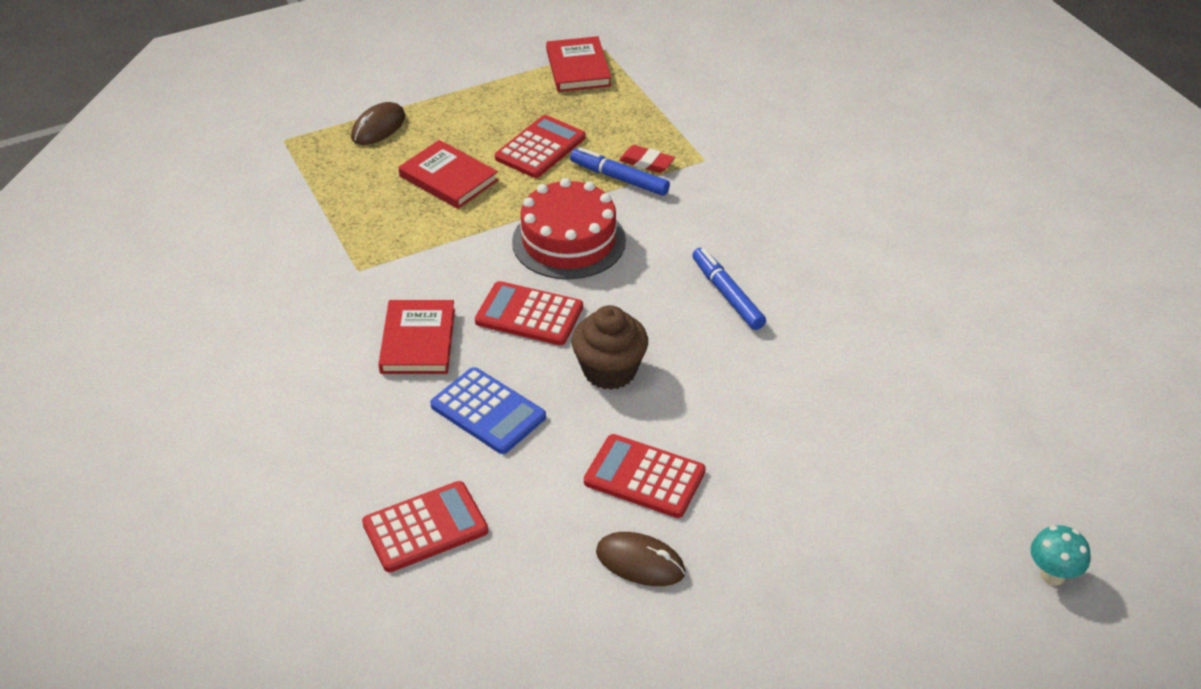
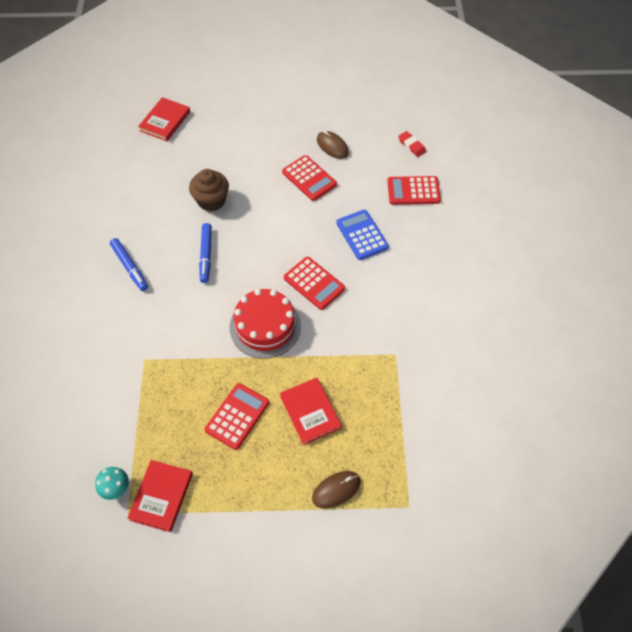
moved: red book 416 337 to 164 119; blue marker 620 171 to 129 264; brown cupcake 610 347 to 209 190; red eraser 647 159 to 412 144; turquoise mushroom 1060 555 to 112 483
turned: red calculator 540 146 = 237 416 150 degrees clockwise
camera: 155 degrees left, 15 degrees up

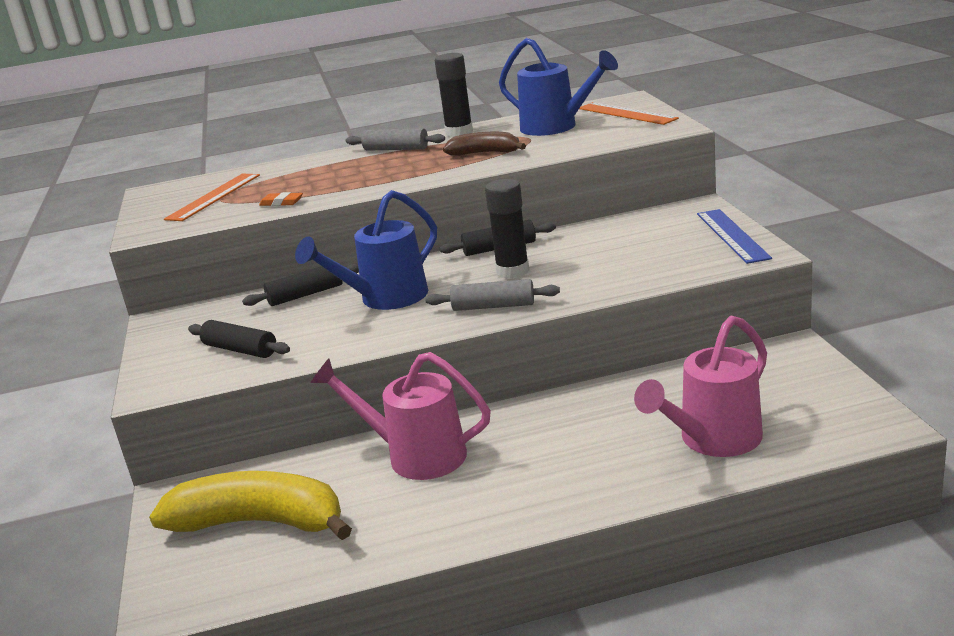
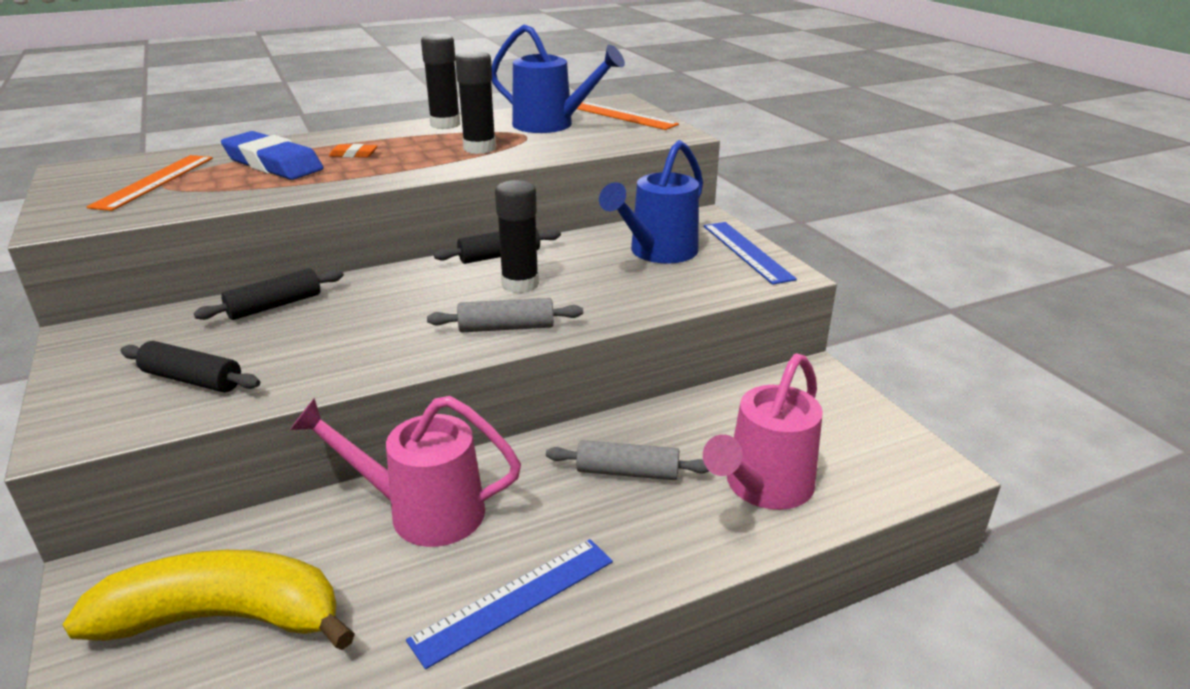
added: blue eraser 272 155; blue ruler 509 604
moved: orange eraser 281 199 to 353 151; blue watering can 366 250 to 651 201; grey rolling pin 395 139 to 627 460
replaced: brown banana 484 144 to black glue stick 475 102
camera: 15 degrees left, 5 degrees up

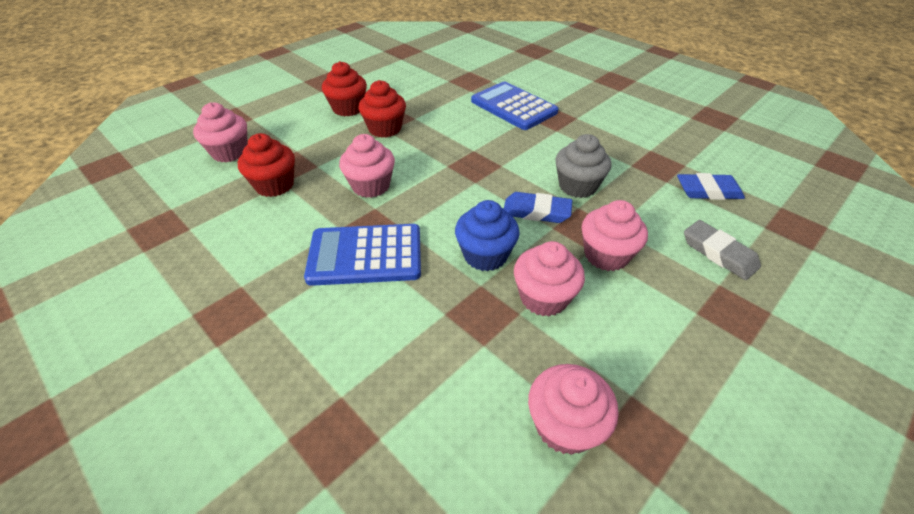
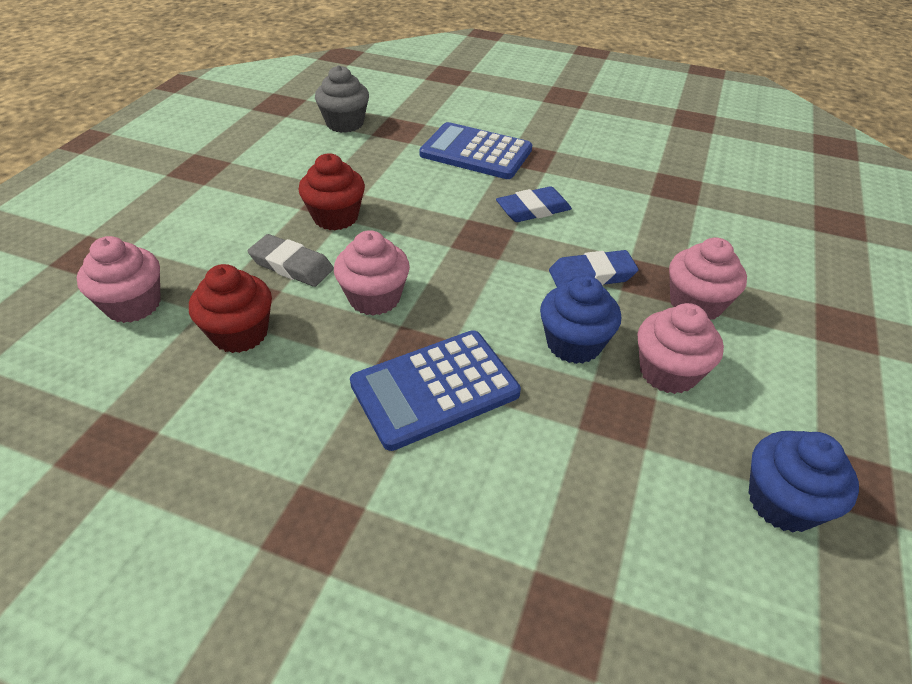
removed: red cupcake 344 89
moved: grey cupcake 584 166 to 342 99; blue eraser 711 186 to 534 204; grey eraser 722 250 to 291 260
recoloured: pink cupcake 573 409 to blue cupcake 803 481
camera: 25 degrees left, 0 degrees up

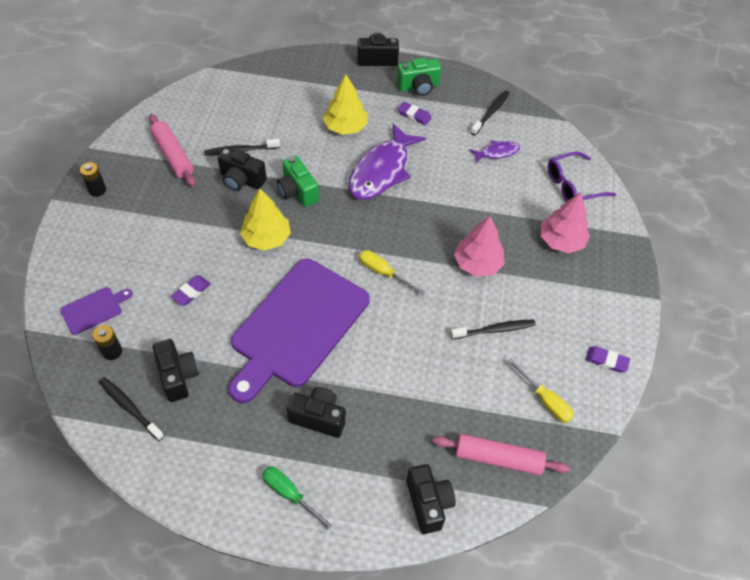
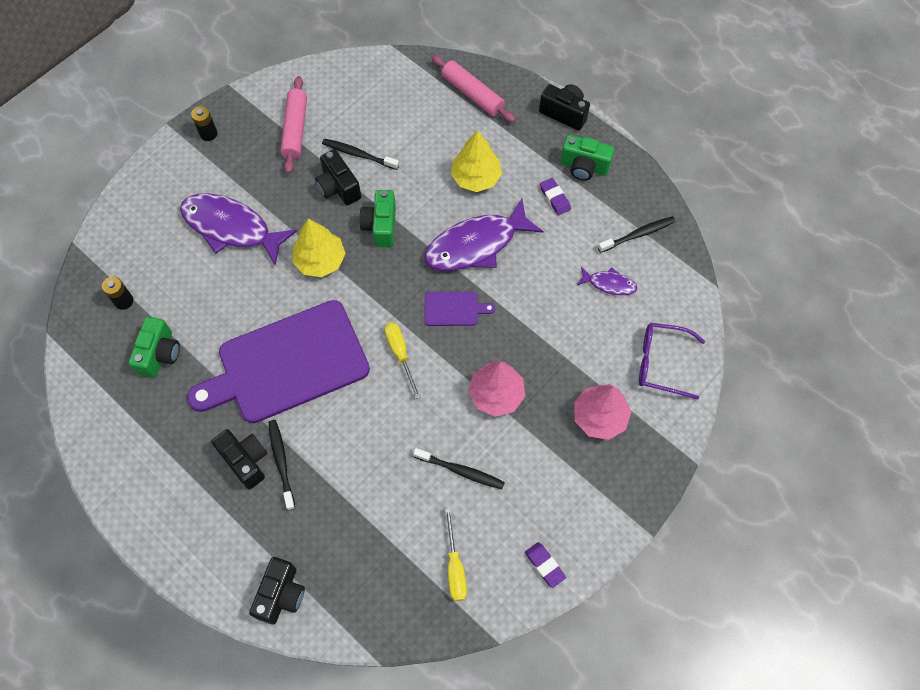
removed: purple eraser 190 290; green screwdriver 299 499
added: purple fish 238 229
moved: purple cutting board 96 311 to 459 309; black toothbrush 131 409 to 282 465; pink rolling pin 501 454 to 473 89
recoloured: black camera 176 370 to green camera 154 347
camera: 35 degrees right, 10 degrees up

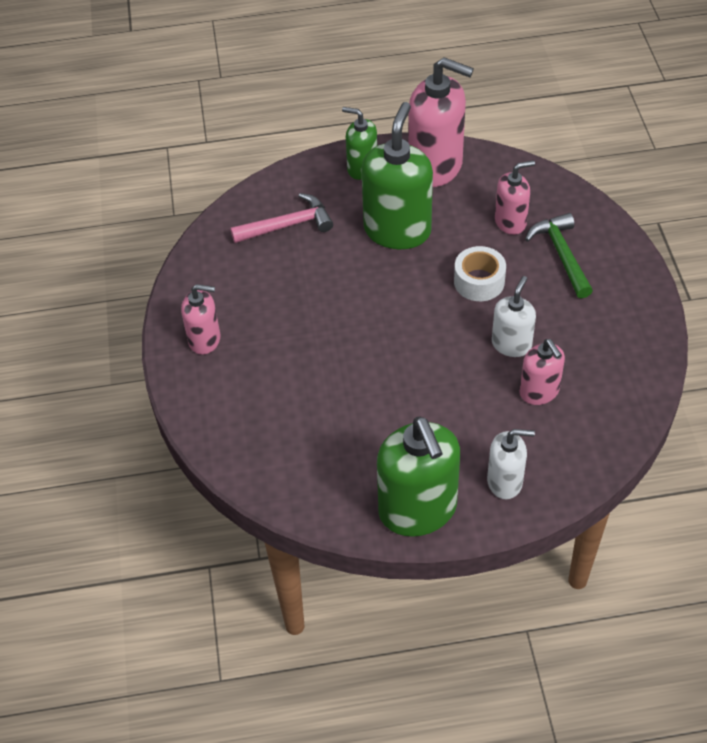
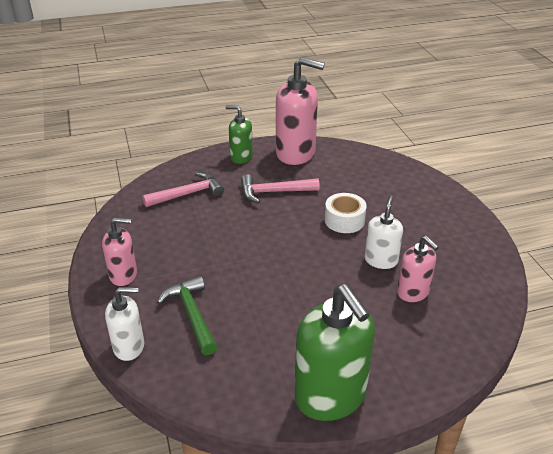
removed: pink soap dispenser 515 197
moved: white soap dispenser 511 464 to 124 324; green hammer 559 256 to 187 315
replaced: green soap dispenser 397 175 to pink hammer 280 188
camera: 10 degrees left, 15 degrees down

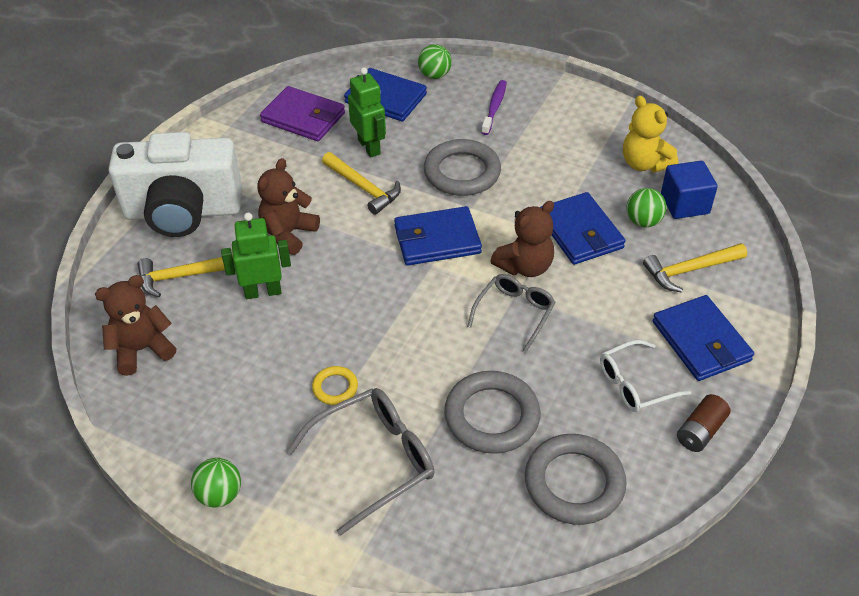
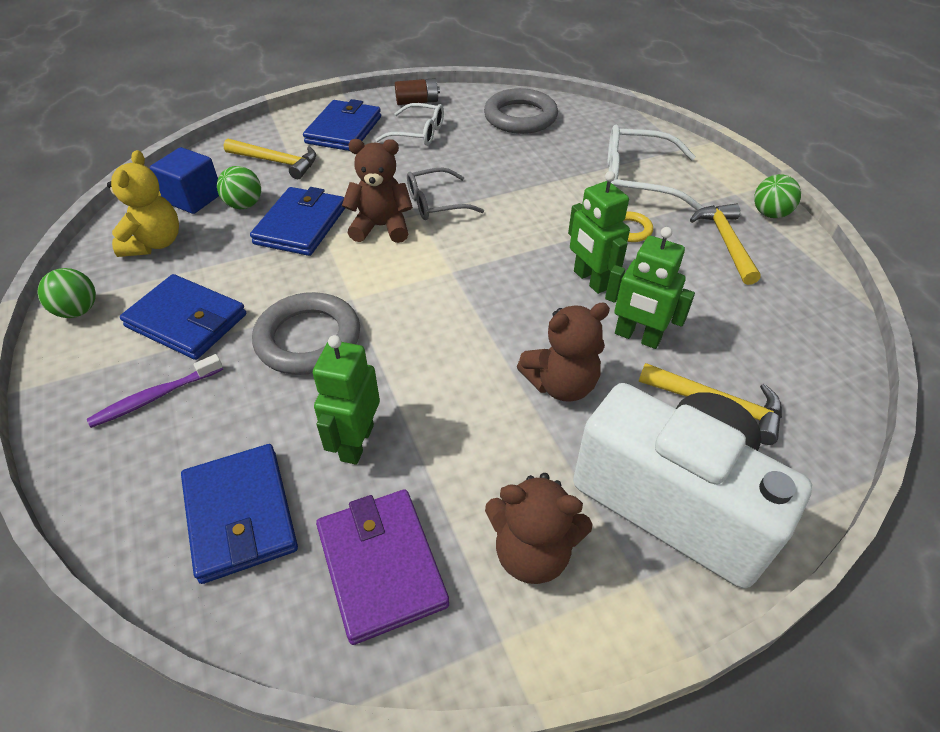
removed: grey ring 492 412
added: green robot 599 232
moved: brown teddy bear 135 325 to 539 528; yellow hammer 361 183 to 725 244; blue wallet 438 236 to 183 317; green ball 435 61 to 67 293
recoloured: grey glasses 360 462 to white glasses 655 168
camera: 140 degrees left, 0 degrees up

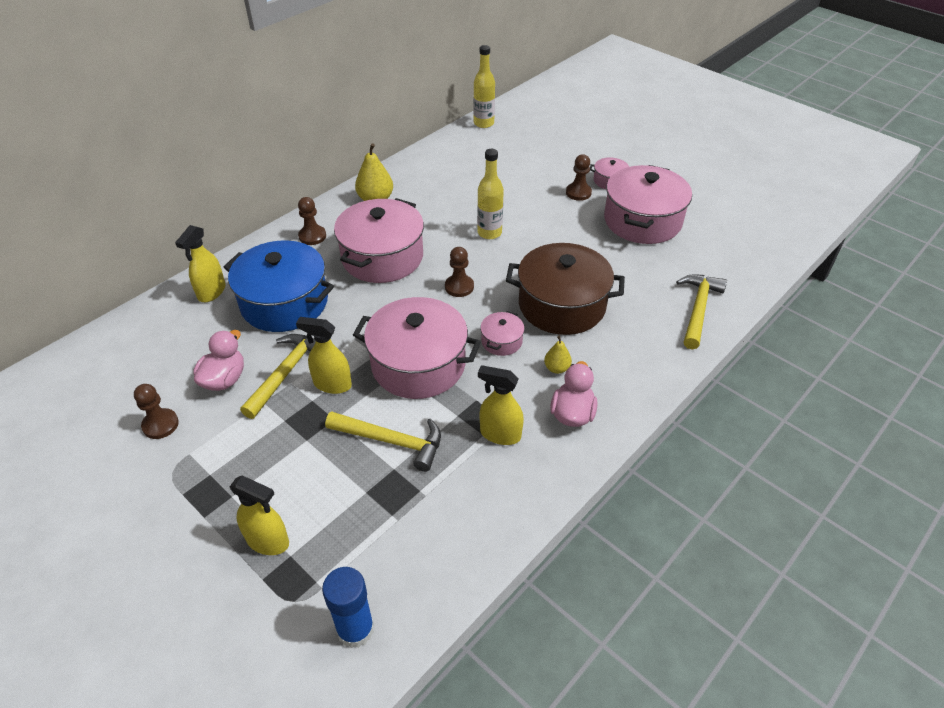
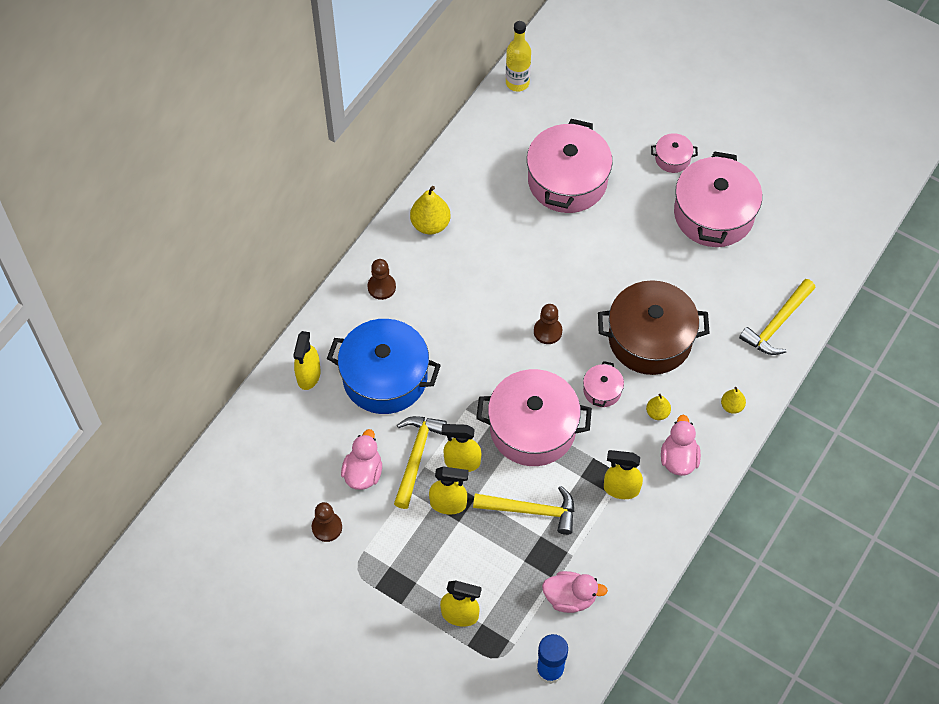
removed: yellow bottle 490 194; brown pawn 579 177
added: yellow spray bottle 449 490; pink duck 575 592; yellow pear 733 400
moved: pink pot 379 240 to 570 166
turned: yellow hammer 701 312 = 777 317 150 degrees counterclockwise
camera: 10 degrees left, 15 degrees up

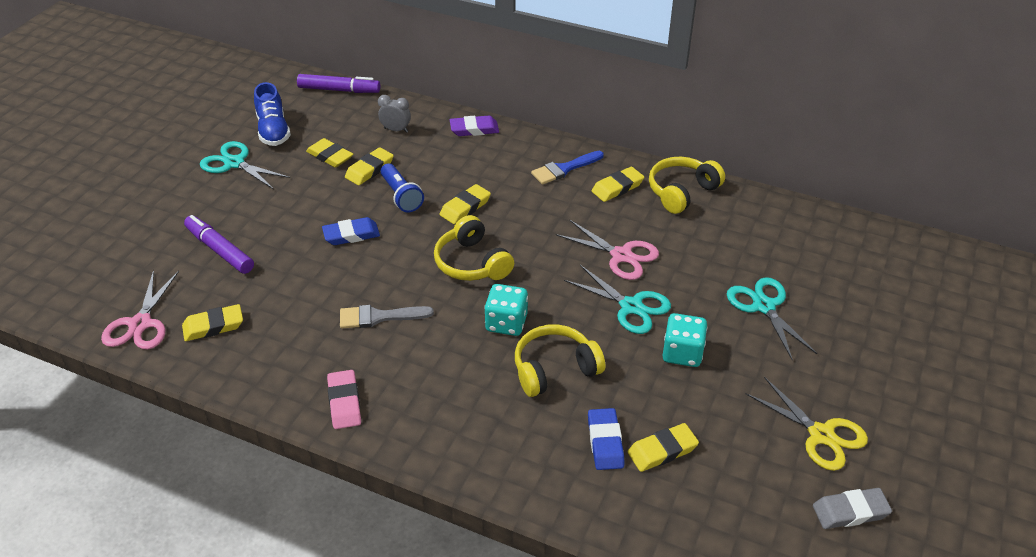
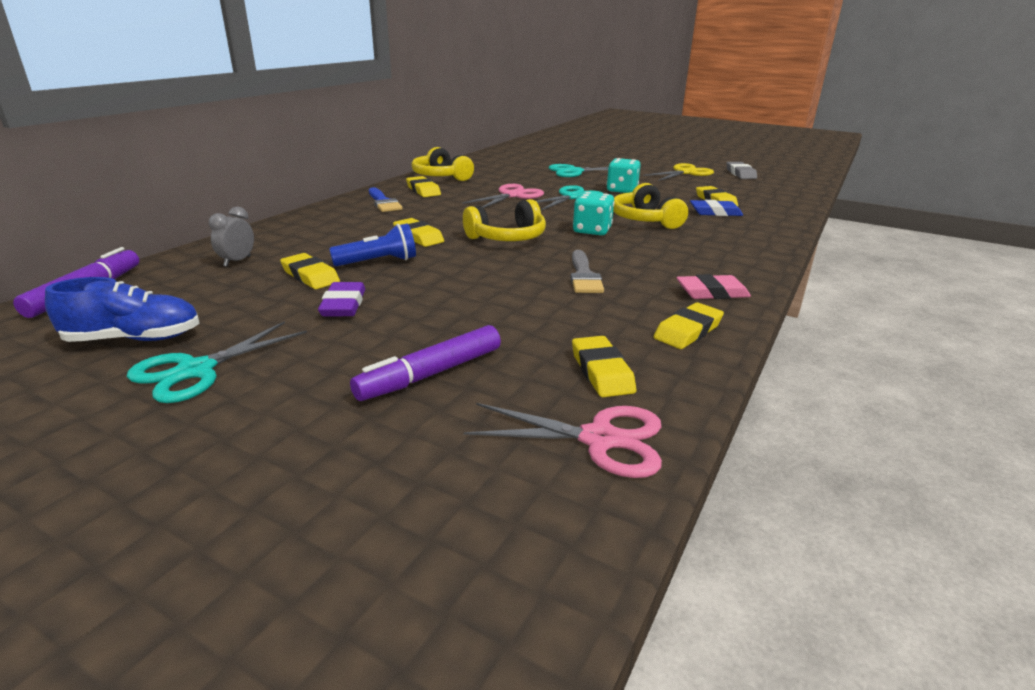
removed: blue eraser 351 231
moved: yellow eraser 329 153 to 689 325; purple eraser 474 126 to 341 299
camera: 85 degrees left, 15 degrees down

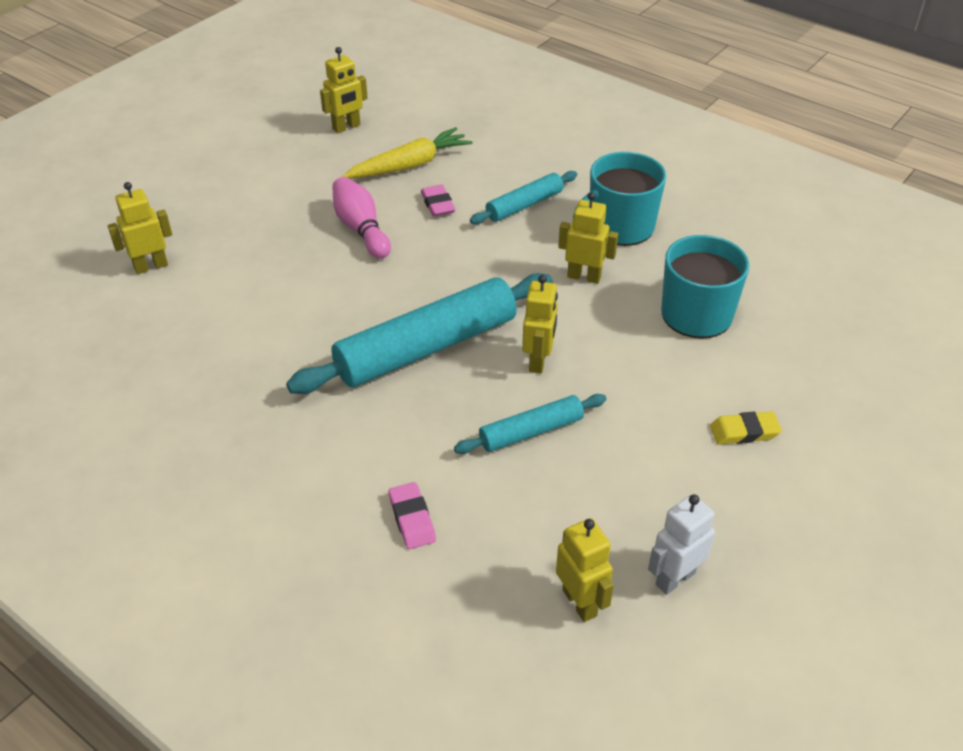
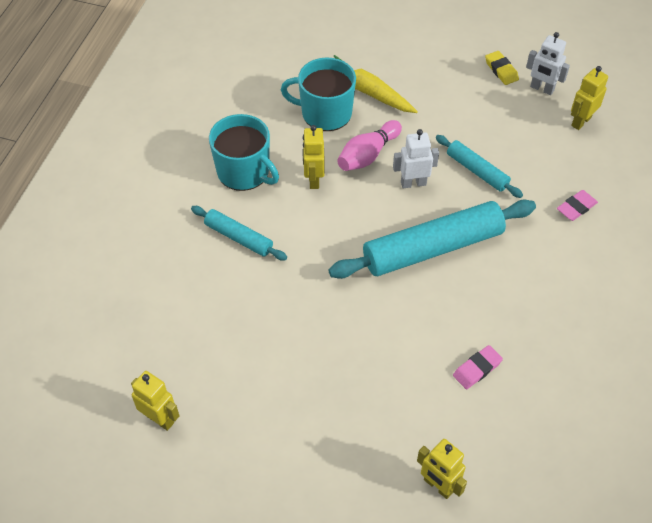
moved: pink bowling pin 361 218 to 369 145; yellow carrot 408 152 to 376 84; pink eraser 438 201 to 478 367; yellow eraser 746 428 to 502 68
recoloured: yellow robot 540 324 to white robot 416 158
turned: turquoise rolling pin 419 333 = 432 239 60 degrees counterclockwise
camera: 110 degrees left, 10 degrees up

